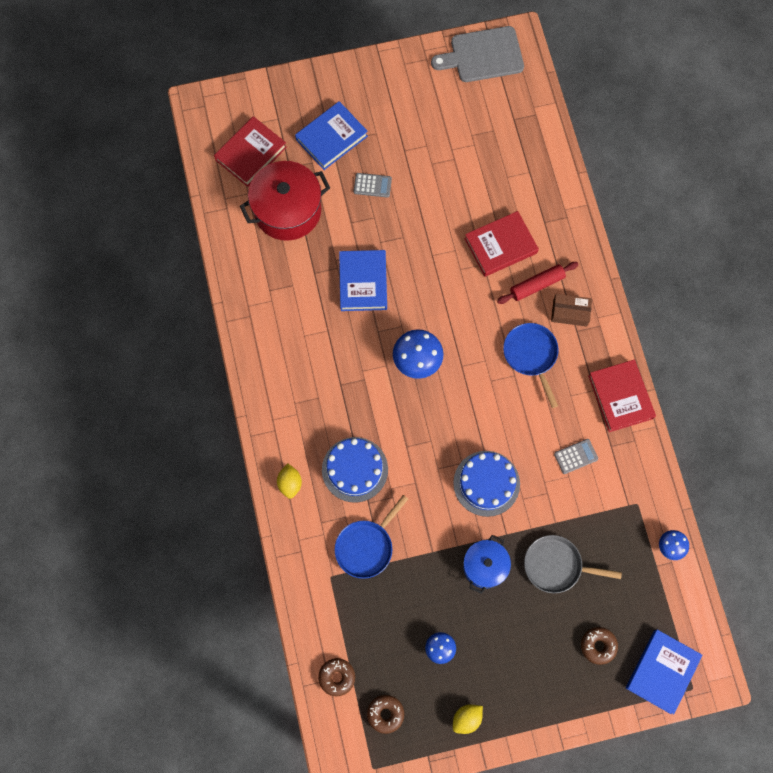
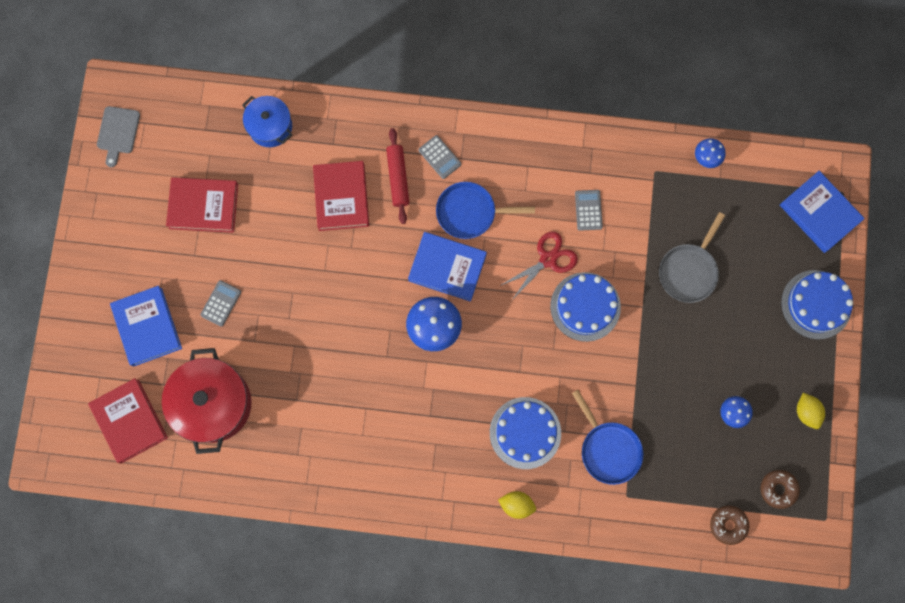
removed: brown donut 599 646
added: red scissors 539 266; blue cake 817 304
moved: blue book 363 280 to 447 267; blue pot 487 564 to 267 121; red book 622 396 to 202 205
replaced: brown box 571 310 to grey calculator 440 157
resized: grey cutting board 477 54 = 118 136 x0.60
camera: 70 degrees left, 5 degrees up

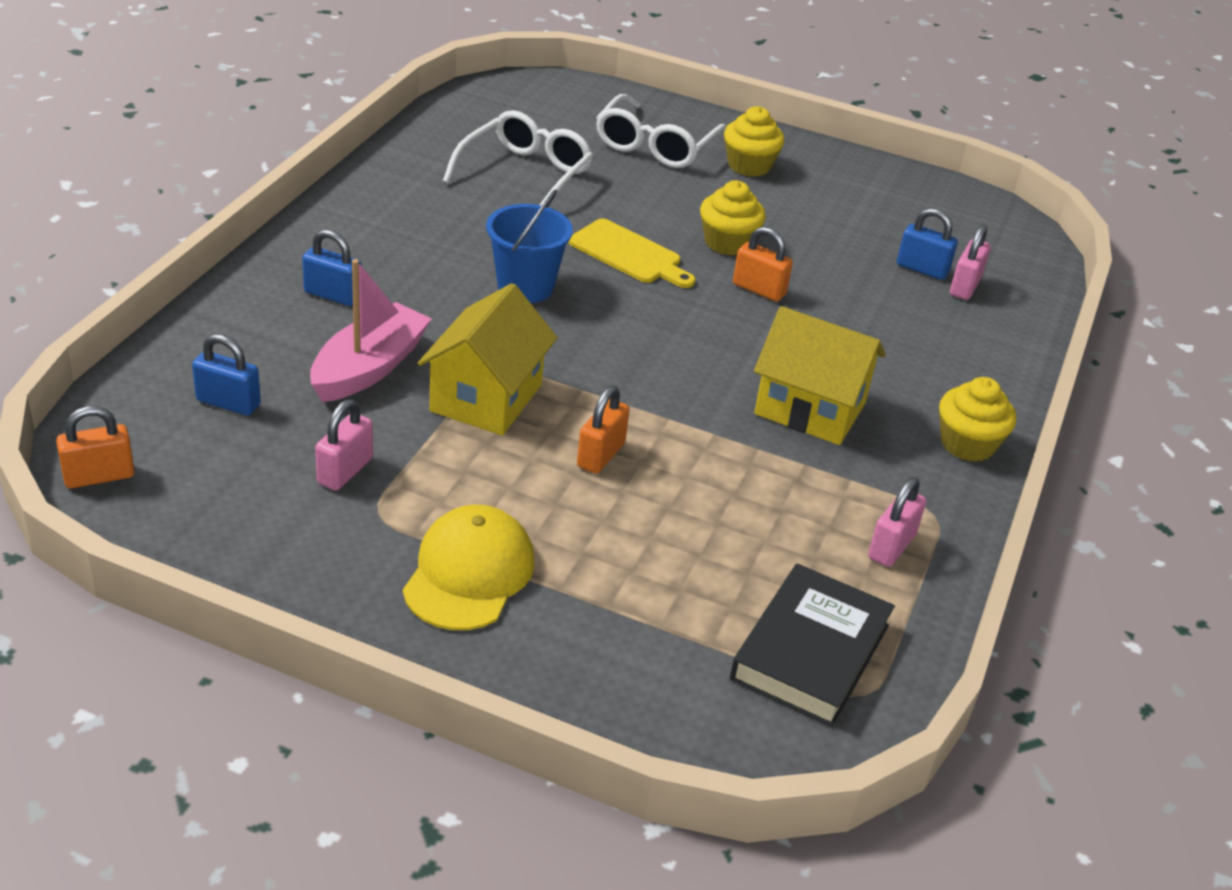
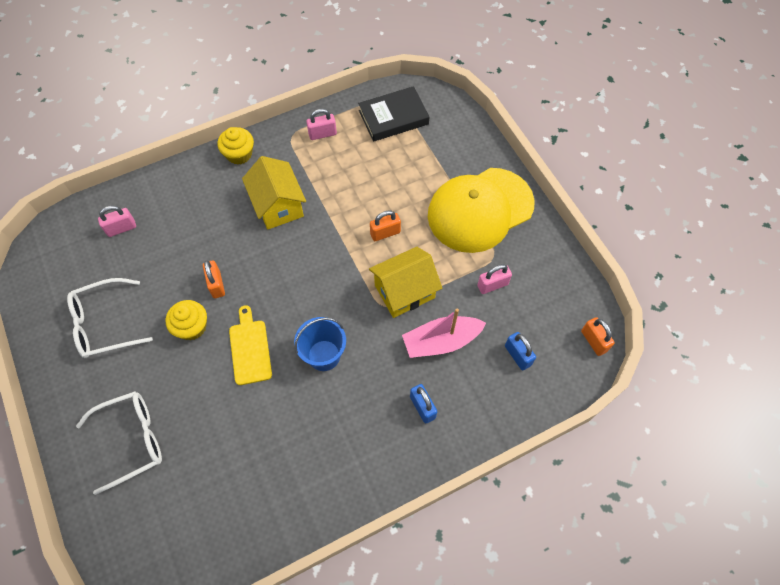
removed: yellow cupcake 754 141; blue padlock 927 244
moved: white glasses 517 158 to 110 318
turned: orange padlock 95 447 = 598 336 45 degrees clockwise
resized: yellow cap 469 567 = 481 210 x1.69
camera: 135 degrees left, 25 degrees up

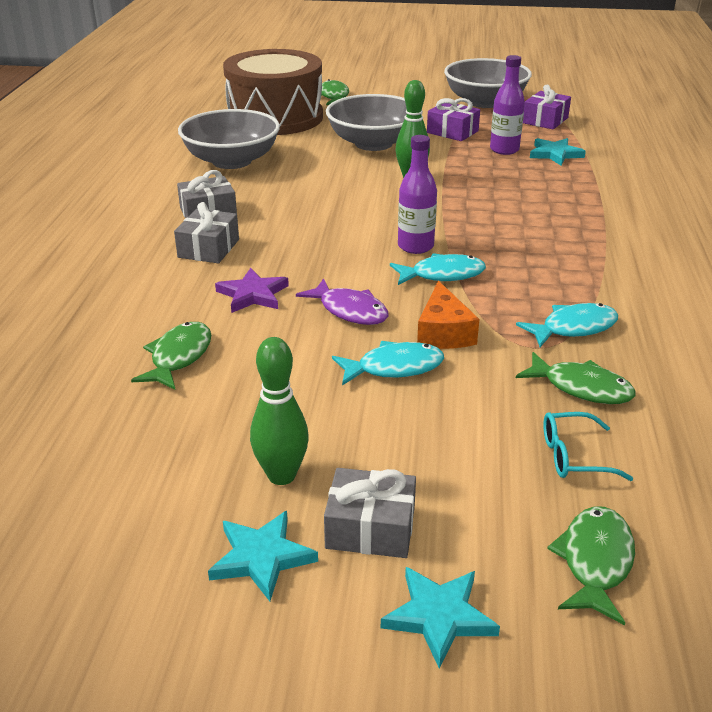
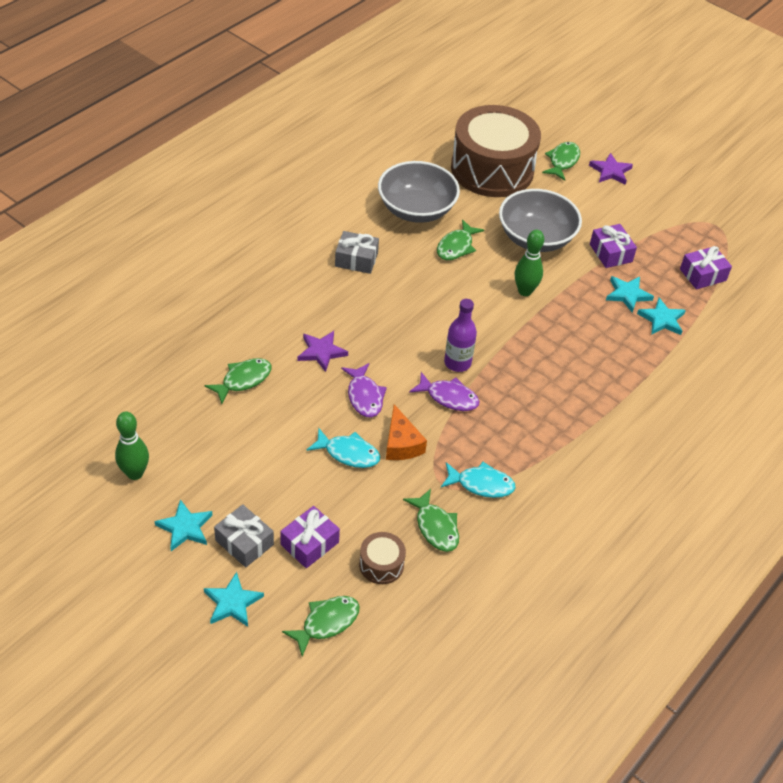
removed: grey gift 206 232; grey bowl 488 83
added: purple gift 310 537; green fish 460 239; purple star 611 169
moved: green bowling pin 279 411 to 132 445
replaced: purple bottle 507 105 to turquoise star 630 294; turquoise glasses 588 446 to brown drum 382 558
recoloured: turquoise fish 438 269 to purple fish 444 391
turned: orange cheese 448 315 = 406 432 45 degrees counterclockwise
camera: 30 degrees right, 15 degrees up

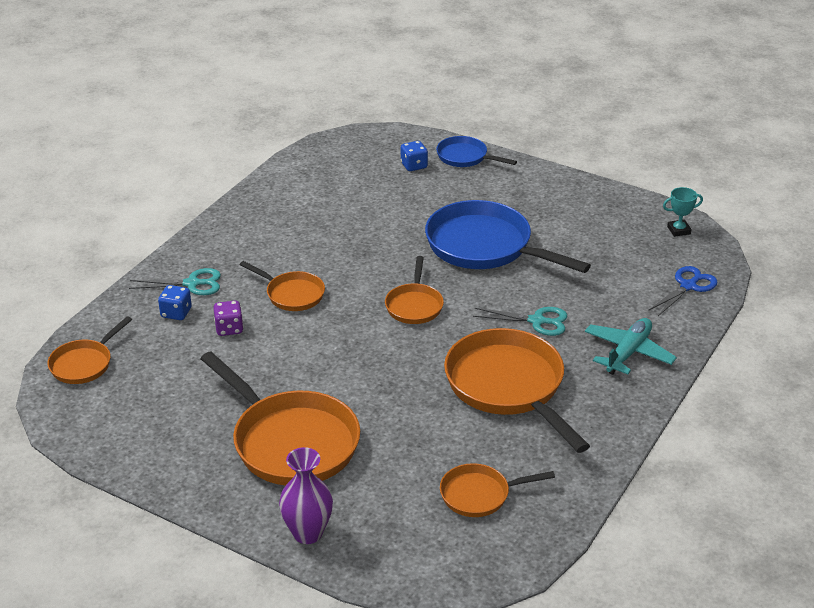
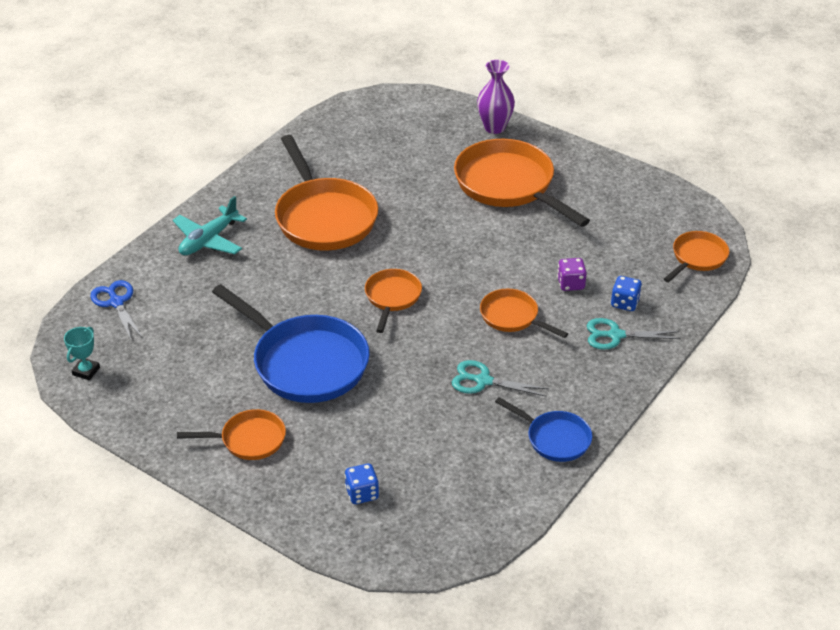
moved: blue pan 476 151 to 543 429; orange pan 497 490 to 231 434; turquoise scissors 520 321 to 500 378
turned: blue scissors 682 291 = 116 309 105 degrees clockwise; turquoise trophy 683 212 = 82 353 60 degrees counterclockwise
camera: 175 degrees left, 5 degrees up

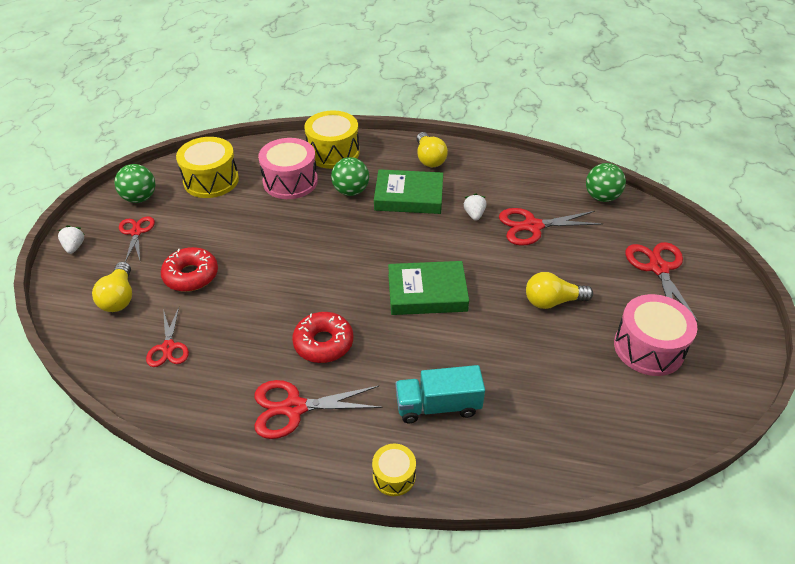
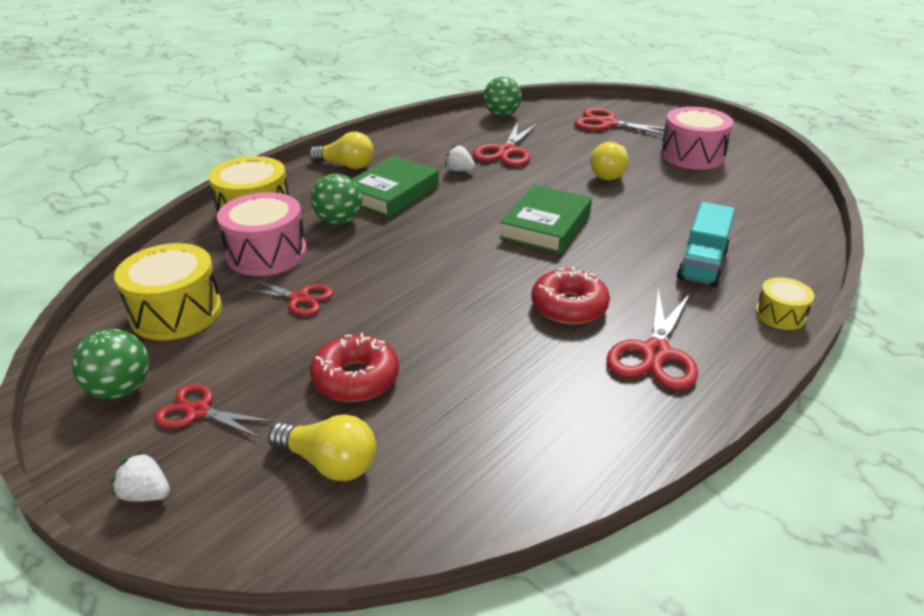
moved: red scissors 167 337 to 285 297
camera: 60 degrees left, 10 degrees down

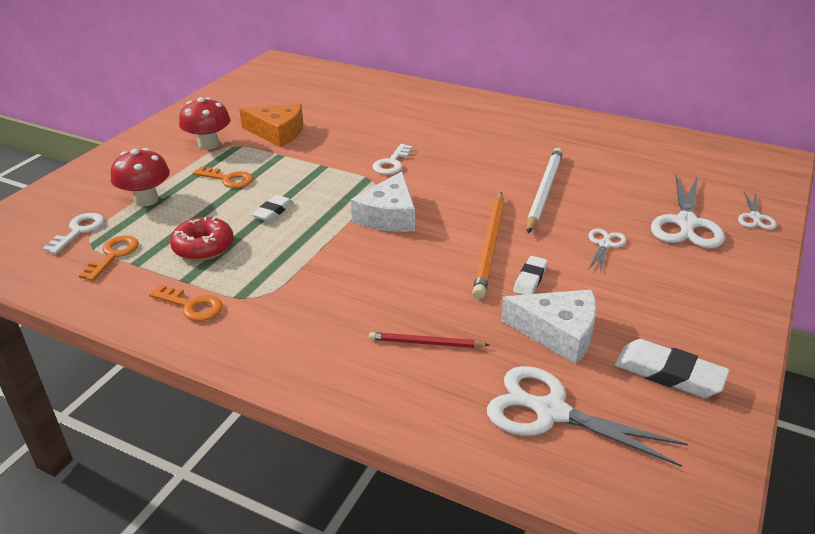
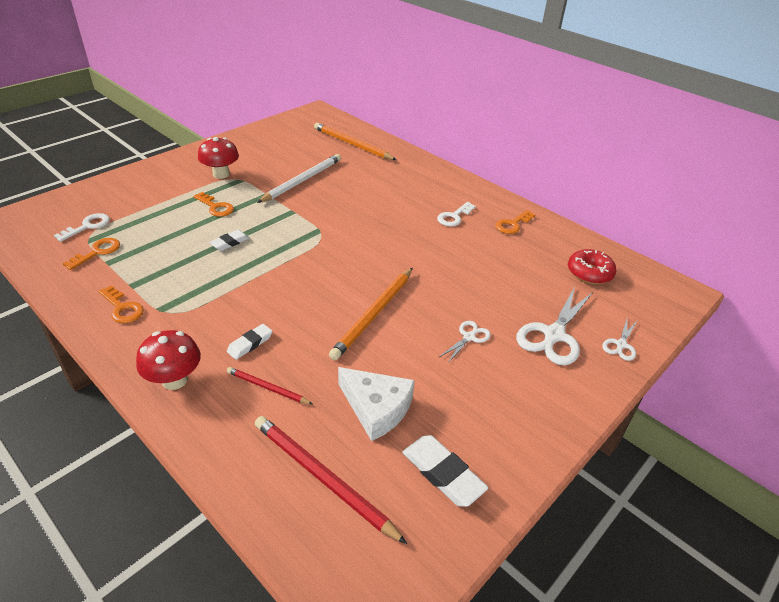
removed: orange cheese 271 125; white cheese 383 201
added: orange pencil 355 141; orange key 515 222
moved: red mushroom 140 177 to 168 360; red donut 202 239 to 592 266; white key 393 159 to 456 214; white eraser 530 275 to 250 342; white pencil 545 190 to 299 178
replaced: white scissors 587 416 to red pencil 331 480
camera: 15 degrees right, 5 degrees up

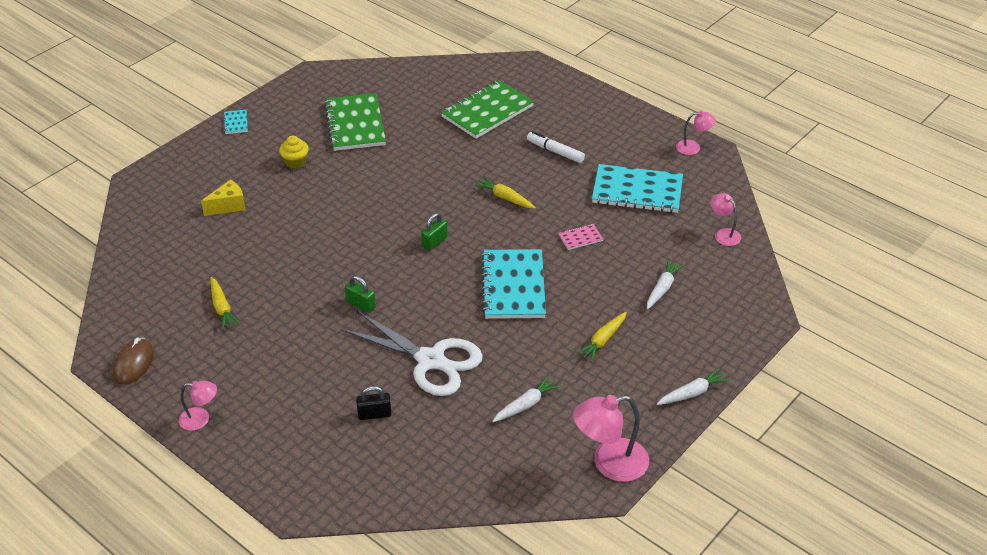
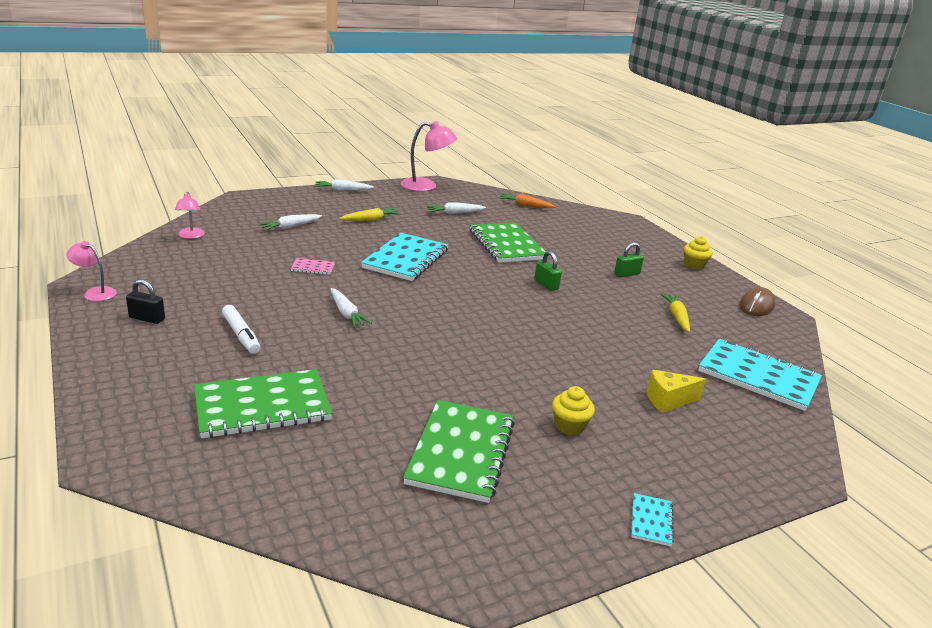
added: orange carrot 527 201
moved: black padlock 373 403 to 145 301; green padlock 434 232 to 629 259; turquoise notebook 637 188 to 760 375
replaced: pink lamp 198 405 to yellow cupcake 698 253; white scissors 411 353 to green notebook 508 242
recoloured: yellow carrot 505 192 to white carrot 351 308
camera: 160 degrees left, 15 degrees down

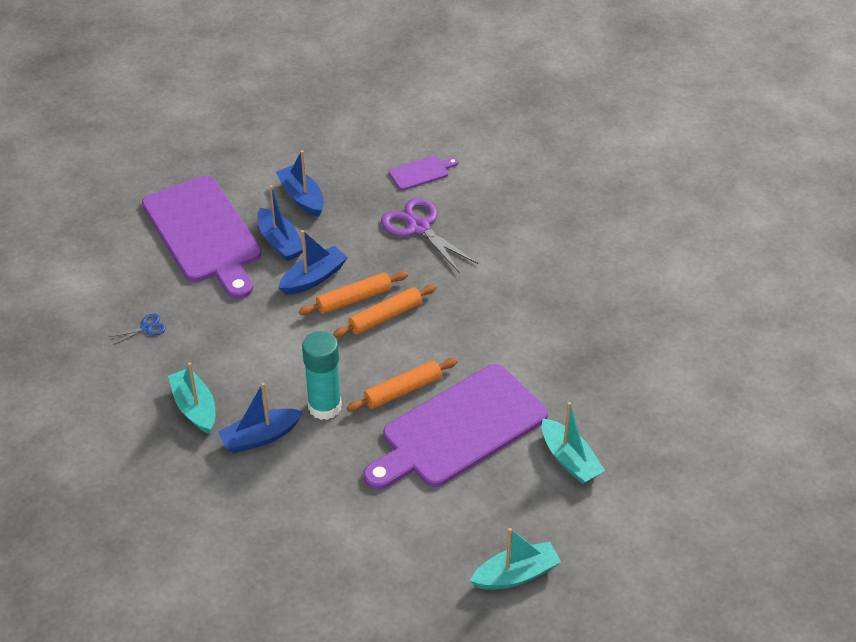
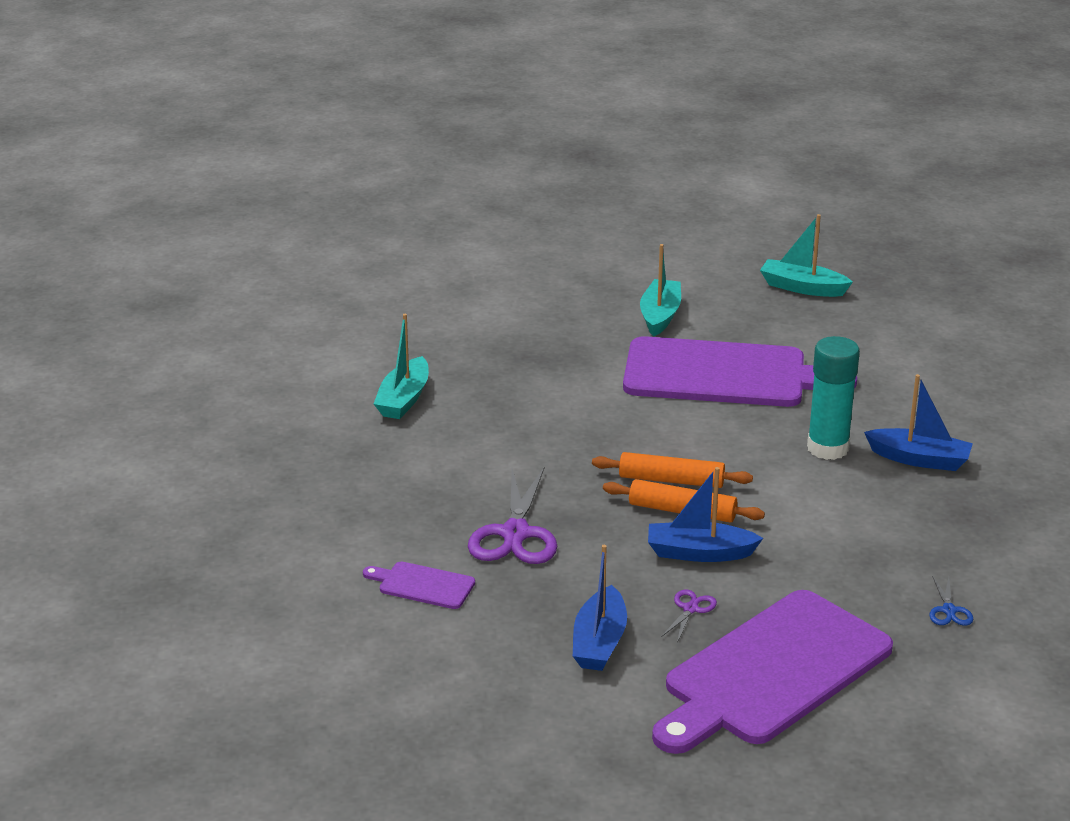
removed: orange rolling pin 402 385
moved: turquoise boat 191 398 to 401 366
replaced: blue boat 280 223 to purple scissors 689 616
turned: blue scissors 137 329 = 951 601 105 degrees counterclockwise; purple cutting board 201 237 = 772 672 150 degrees counterclockwise
camera: 135 degrees left, 15 degrees down

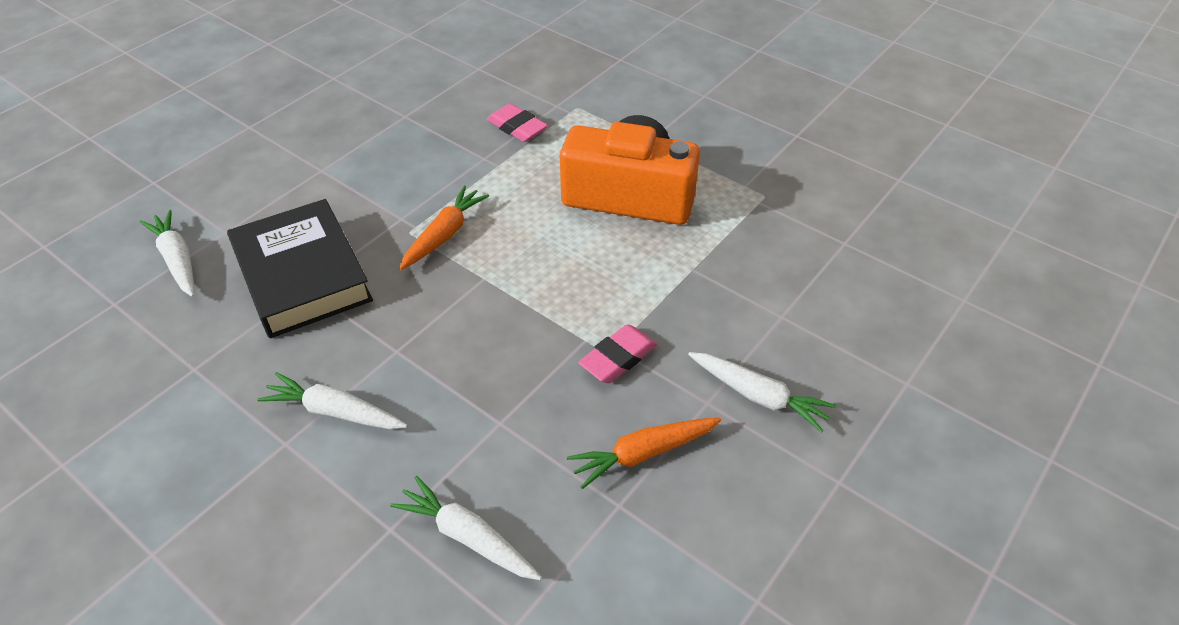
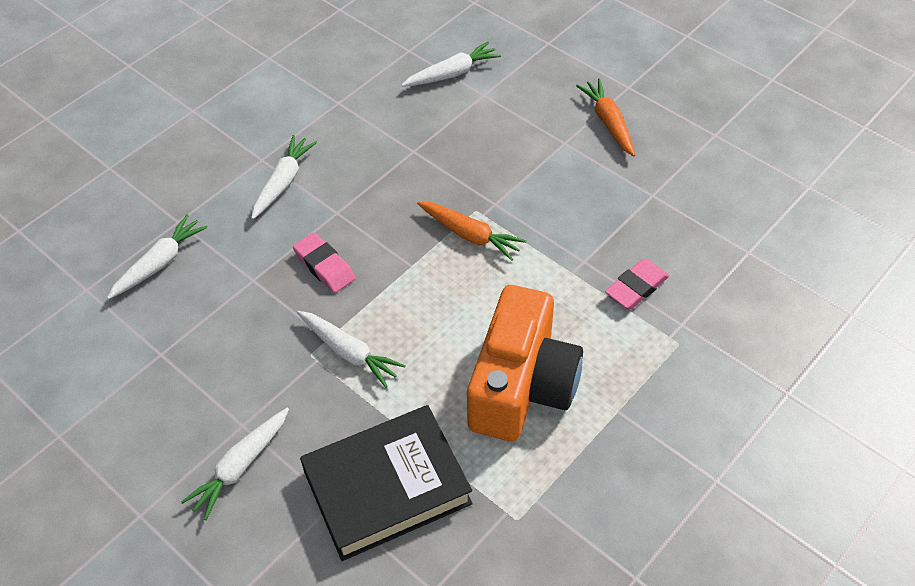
added: white carrot 351 349
moved: black book 300 268 to 386 483; orange carrot 644 453 to 605 117; pink eraser 617 353 to 324 263
camera: 95 degrees right, 5 degrees up

